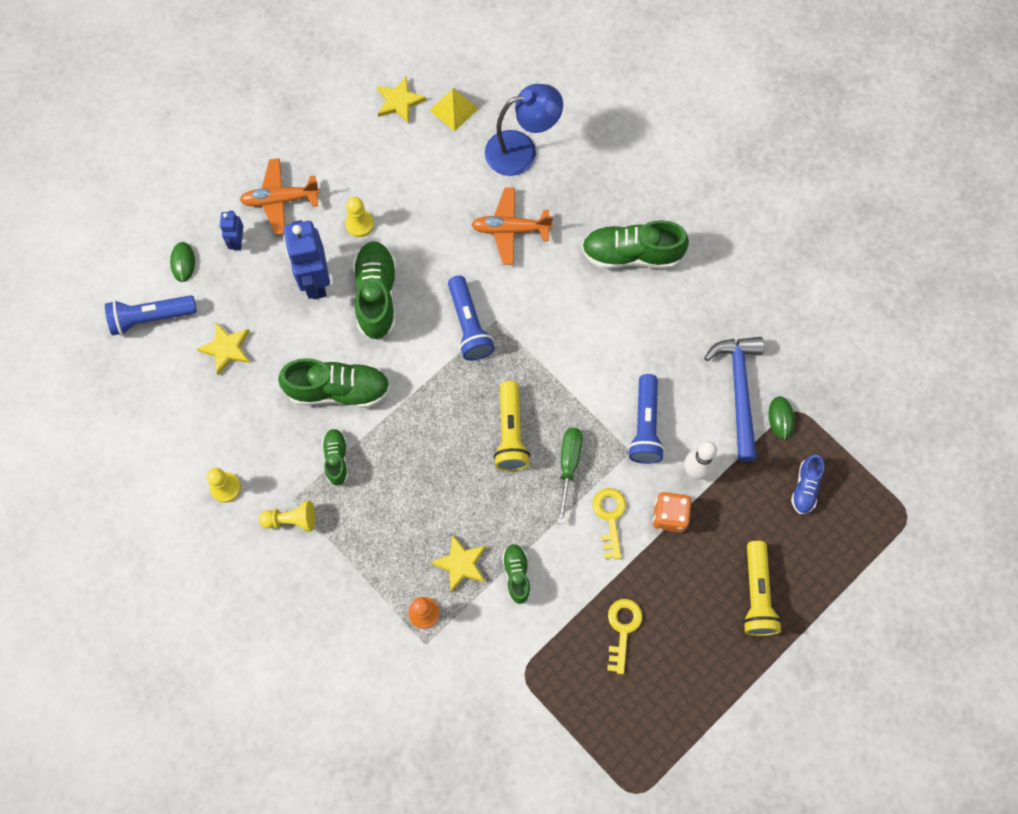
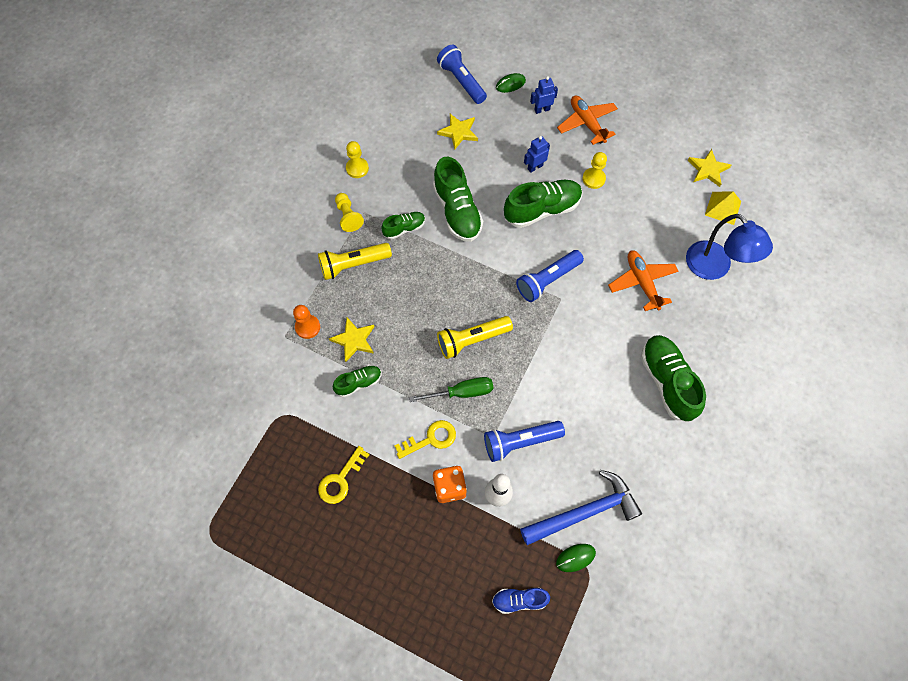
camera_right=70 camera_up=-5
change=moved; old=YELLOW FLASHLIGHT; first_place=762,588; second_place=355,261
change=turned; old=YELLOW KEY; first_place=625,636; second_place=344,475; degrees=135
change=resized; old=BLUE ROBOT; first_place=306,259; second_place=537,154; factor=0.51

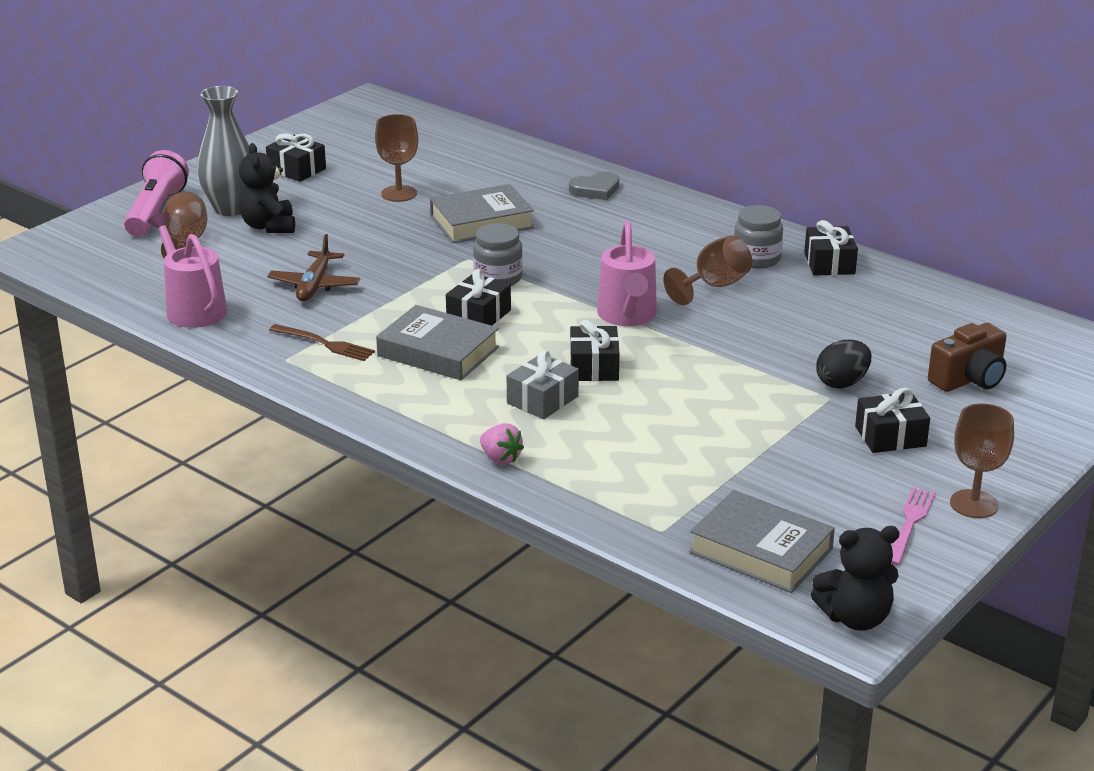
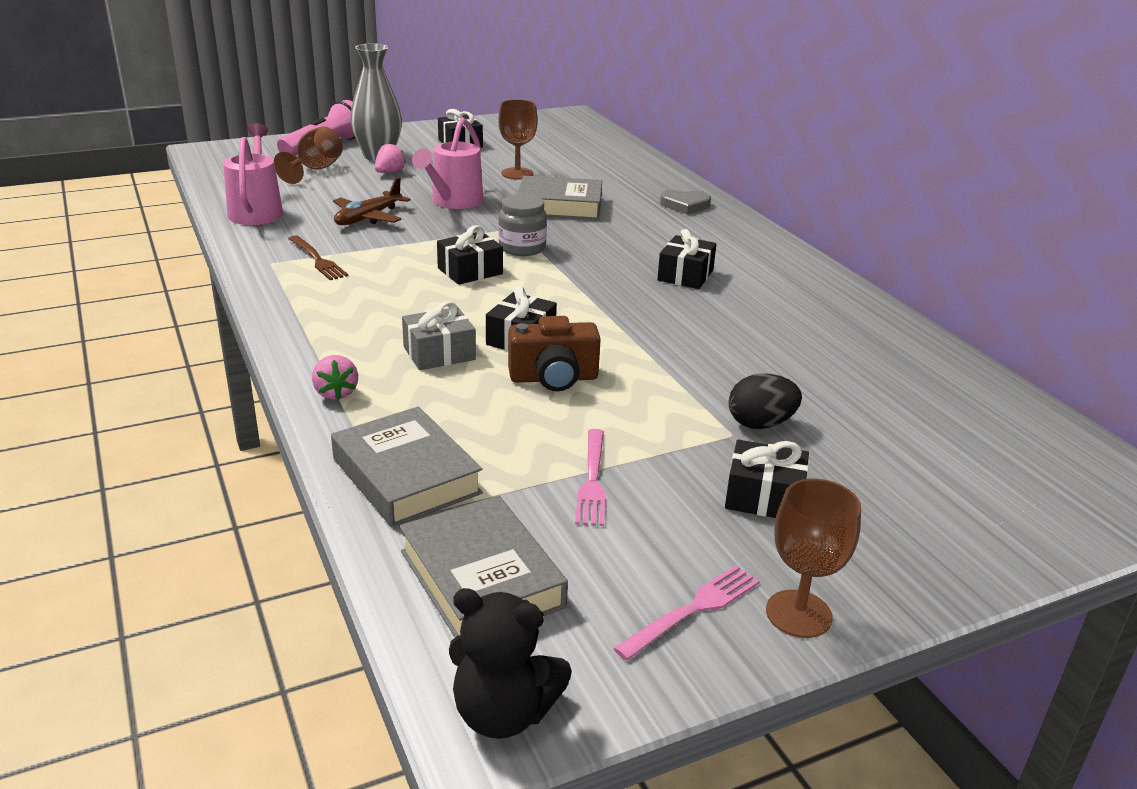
camera_right=25 camera_up=0
change=moved; old=GREY BOOK; first_place=437,342; second_place=407,466
change=replaced; old=BLACK TEDDY BEAR; new=PINK STRAWBERRY; first_place=266,188; second_place=390,158
change=moved; old=PINK WATERING CAN; first_place=627,273; second_place=448,163
change=moved; old=BROWN CAMERA; first_place=967,357; second_place=554,353
change=added; new=PINK FORK; second_place=590,477
change=moved; old=BLACK GIFT; first_place=831,248; second_place=686,259
change=removed; old=BROWN GOBLET; first_place=707,270
change=removed; old=GREY JAR; first_place=758,237

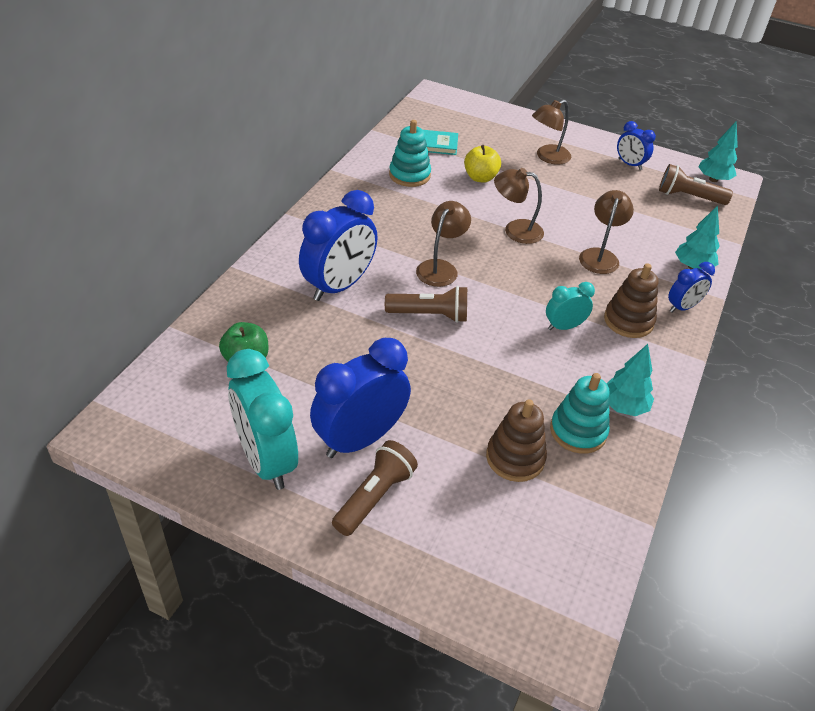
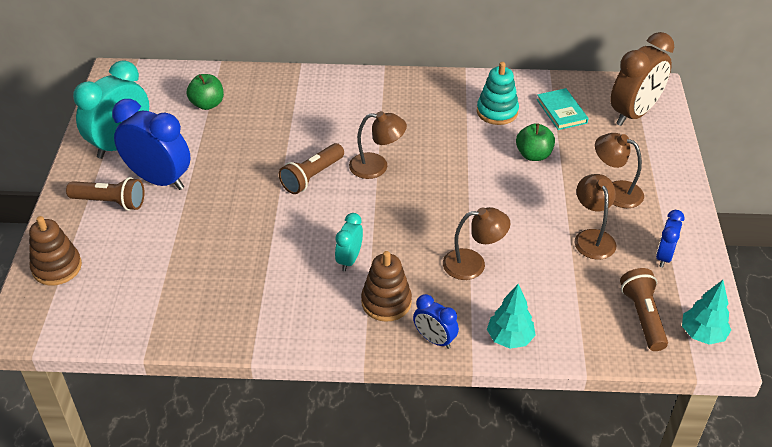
camera_right=70 camera_up=0
change=moved; old=BROWN STACKING TOY; first_place=516,441; second_place=55,251
change=turned; old=BROWN FLASHLIGHT; first_place=426,304; second_place=311,168; degrees=60
change=turned; old=TURQUOISE CLOCK; first_place=570,306; second_place=349,242; degrees=-120
change=recoloured; old=YELLOW APPLE; new=GREEN APPLE; first_place=482,164; second_place=535,142
change=moved; old=BROWN LAMP; first_place=519,206; second_place=595,217
change=added; new=BROWN CLOCK; second_place=642,79
change=removed; old=BLUE CLOCK; first_place=338,245
change=removed; old=TURQUOISE STACKING TOY; first_place=580,413
change=removed; old=TURQUOISE TREE; first_place=630,380

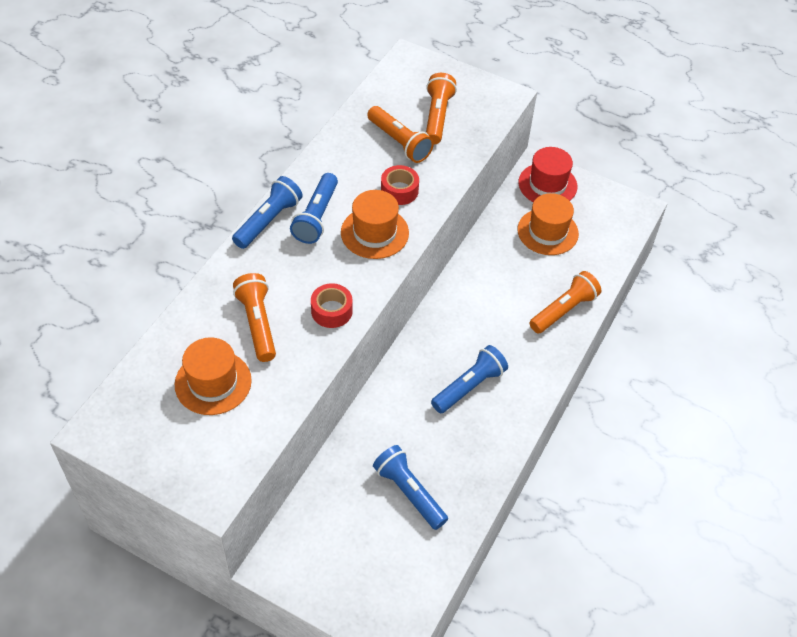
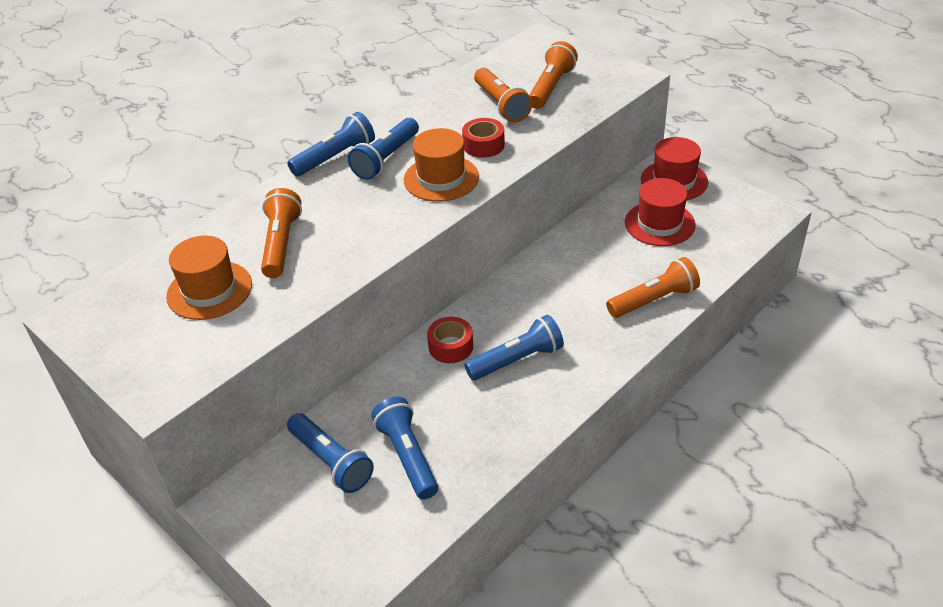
camera_right=20 camera_up=-10
change=added; new=BLUE FLASHLIGHT; second_place=330,453
change=moved; old=RED TAPE; first_place=332,305; second_place=450,340
change=recoloured; old=ORANGE HAT; new=RED HAT; first_place=548,224; second_place=660,212

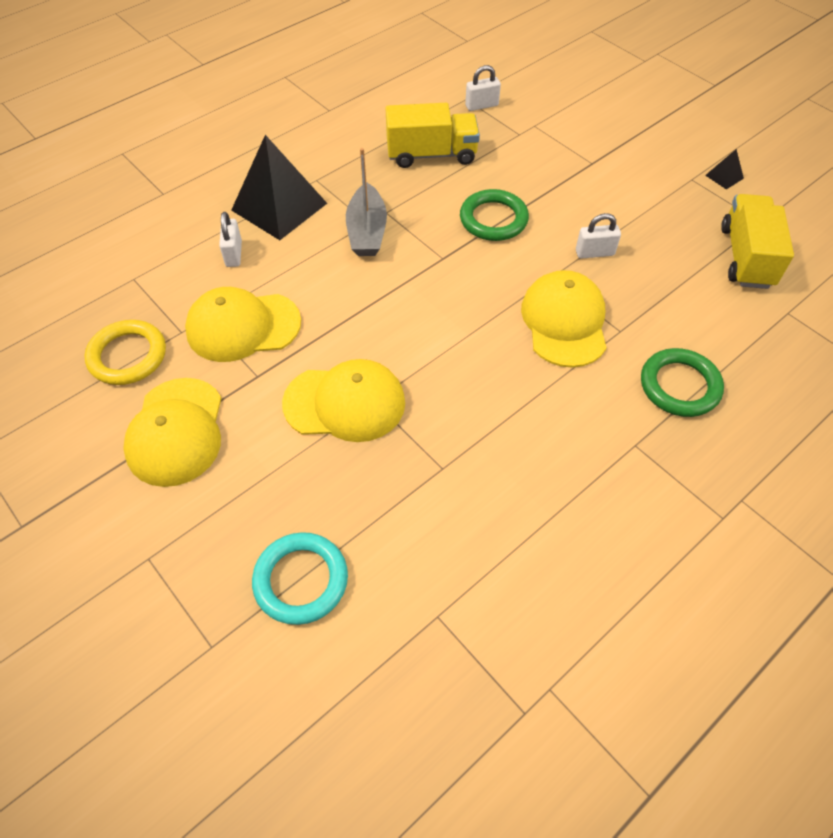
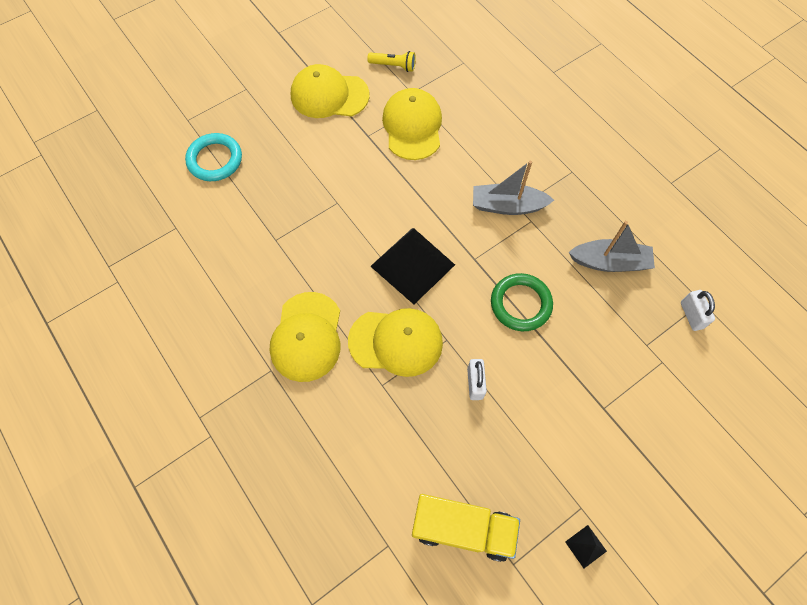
camera_right=95 camera_up=10
change=moved; old=YELLOW CAP; first_place=343,400; second_place=305,337
change=replaced; old=YELLOW RING; new=YELLOW FLASHLIGHT; first_place=125,352; second_place=391,61
change=moved; old=BLACK PYRAMID; first_place=279,187; second_place=412,266
change=replaced; old=YELLOW TRUCK; new=GREY BOAT; first_place=433,135; second_place=612,246
change=removed; old=WHITE PADLOCK; first_place=230,239
change=removed; old=GREEN RING; first_place=682,382

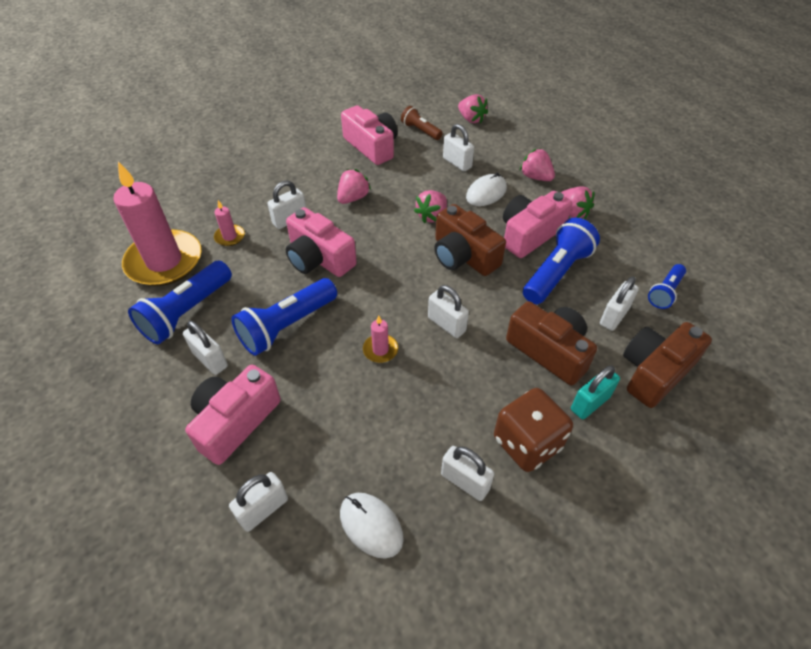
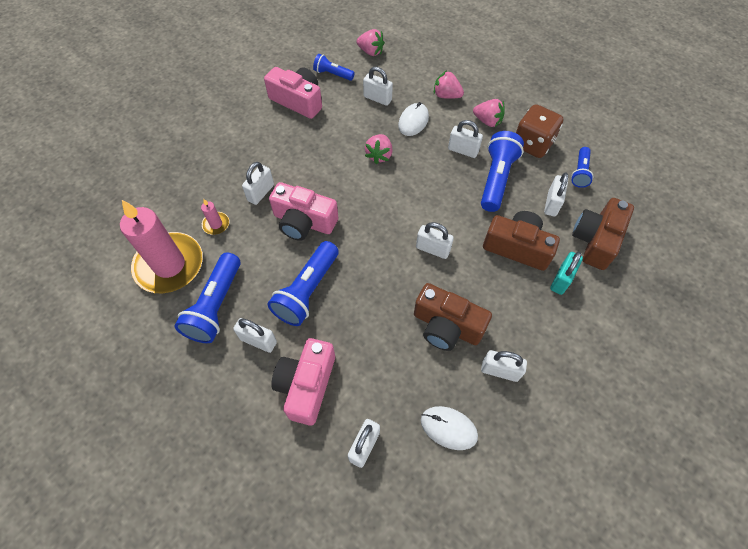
camera_right=-20 camera_up=10
change=recoloured; old=BROWN FLASHLIGHT; new=BLUE FLASHLIGHT; first_place=422,123; second_place=334,67
change=moved; old=BROWN CAMERA; first_place=470,240; second_place=453,317
change=replaced; old=PINK CAMERA; new=WHITE PADLOCK; first_place=537,224; second_place=465,139
change=moved; old=BROWN DICE; first_place=533,430; second_place=540,131
change=removed; old=PINK STRAWBERRY; first_place=354,186
change=removed; old=PINK CANDLE; first_place=380,339

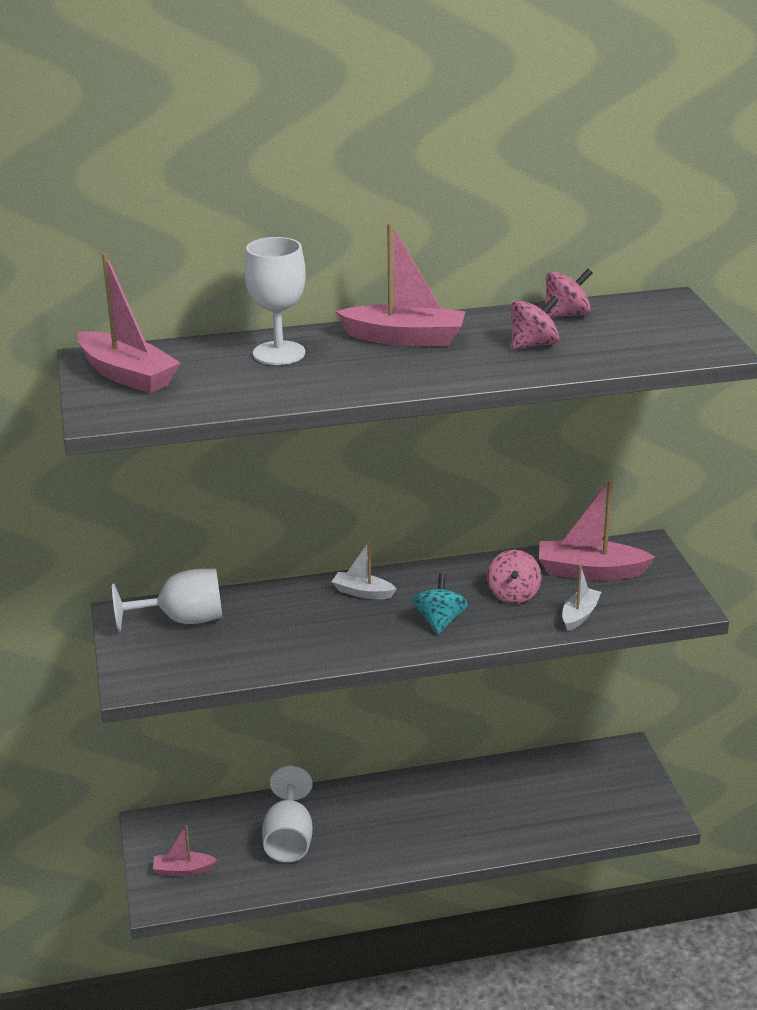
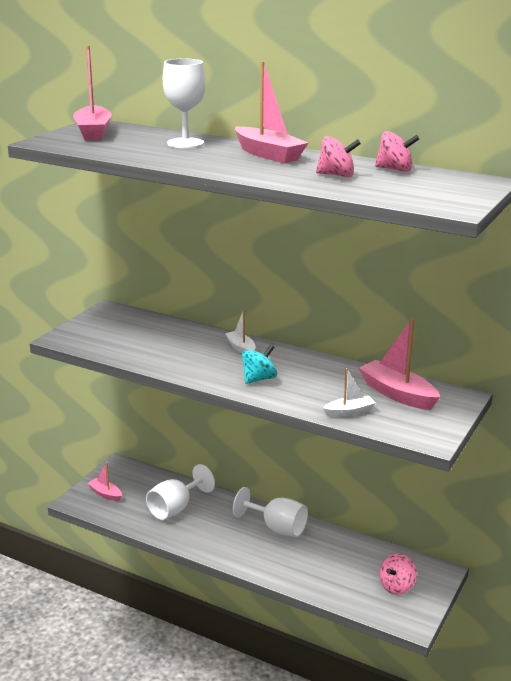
camera_right=40 camera_up=-5
change=moved; old=WHITE GOBLET; first_place=167,600; second_place=270,512
change=moved; old=PINK SPINNING TOP; first_place=514,577; second_place=397,573

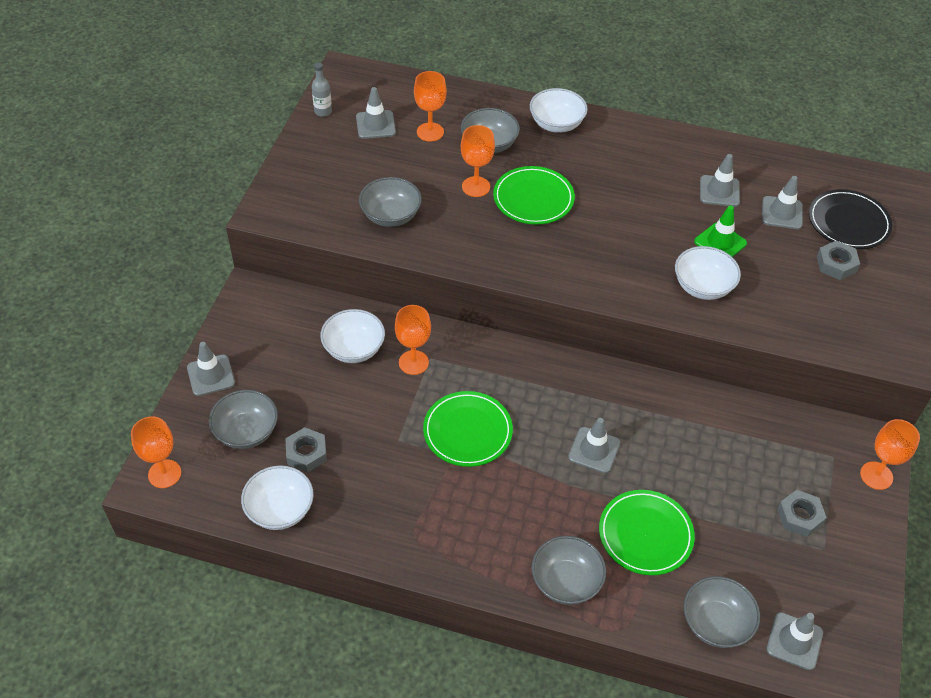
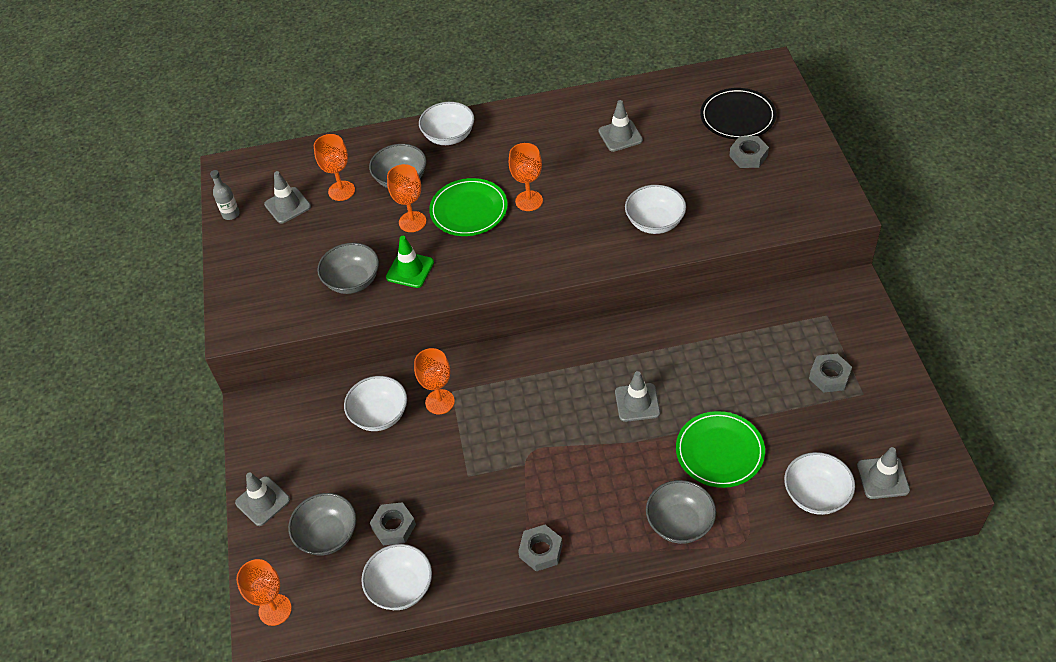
camera_right=-20 camera_up=0
change=moved; old=GREEN TRAFFIC CONE; first_place=720,231; second_place=410,262
change=moved; old=ORANGE GOBLET; first_place=890,454; second_place=526,177
change=added; new=GREY NUT; second_place=540,548
change=recoloured; old=GREY BOWL; new=WHITE BOWL; first_place=721,612; second_place=819,483
change=removed; old=GREEN PLATE; first_place=468,429
change=removed; old=GREY TRAFFIC CONE; first_place=782,202

